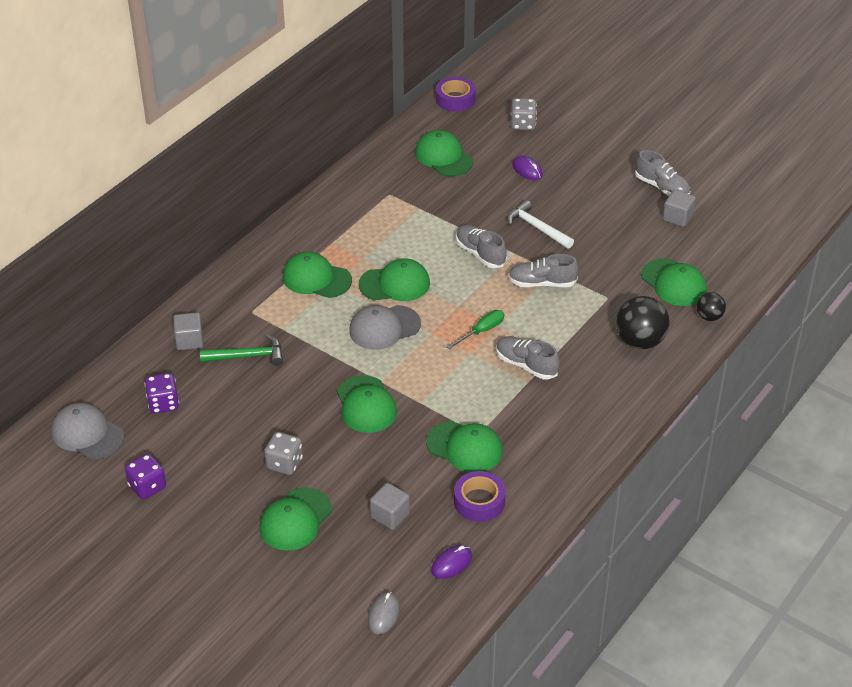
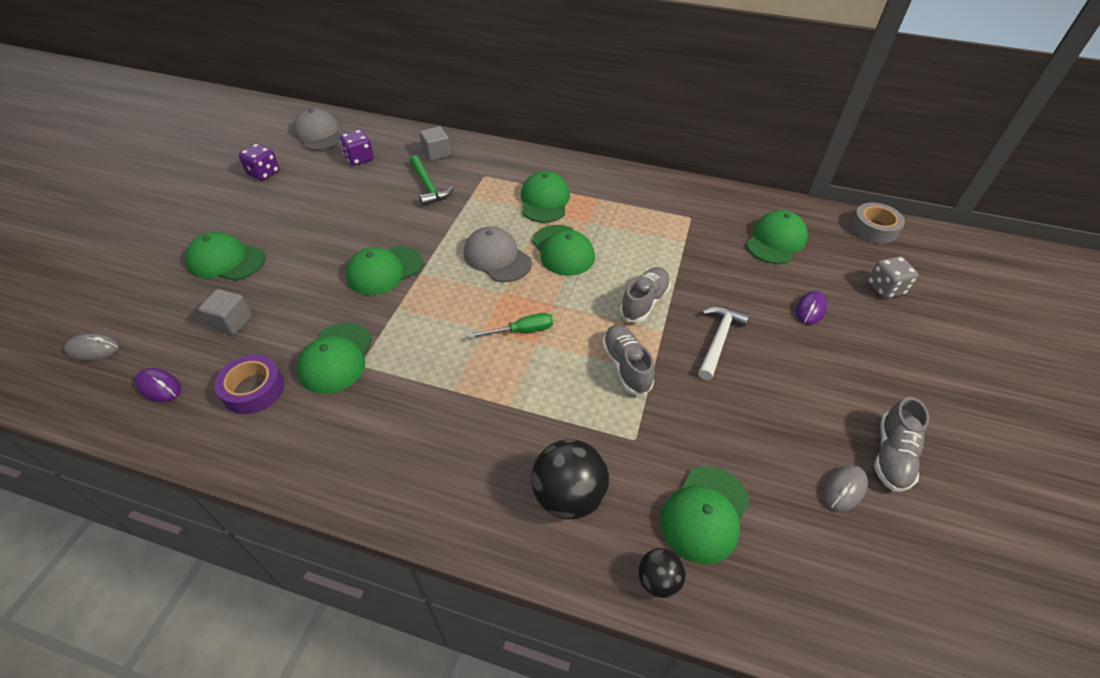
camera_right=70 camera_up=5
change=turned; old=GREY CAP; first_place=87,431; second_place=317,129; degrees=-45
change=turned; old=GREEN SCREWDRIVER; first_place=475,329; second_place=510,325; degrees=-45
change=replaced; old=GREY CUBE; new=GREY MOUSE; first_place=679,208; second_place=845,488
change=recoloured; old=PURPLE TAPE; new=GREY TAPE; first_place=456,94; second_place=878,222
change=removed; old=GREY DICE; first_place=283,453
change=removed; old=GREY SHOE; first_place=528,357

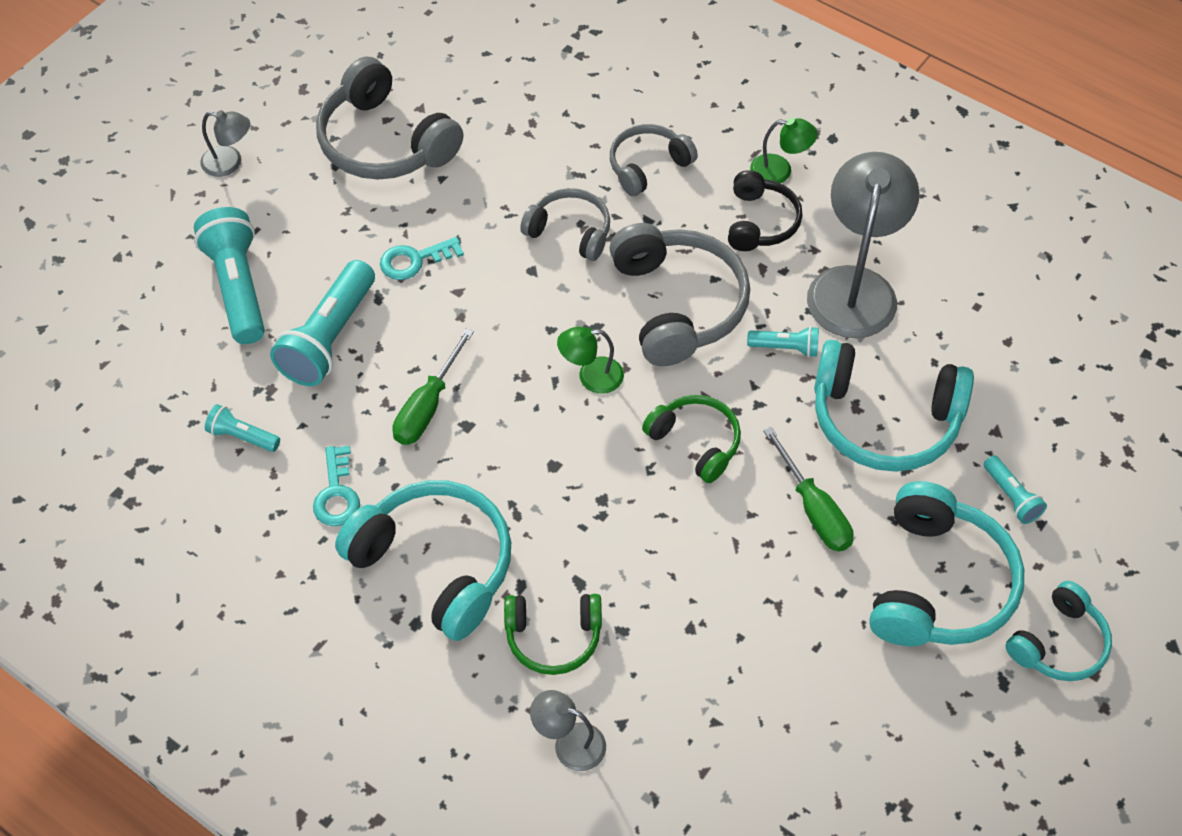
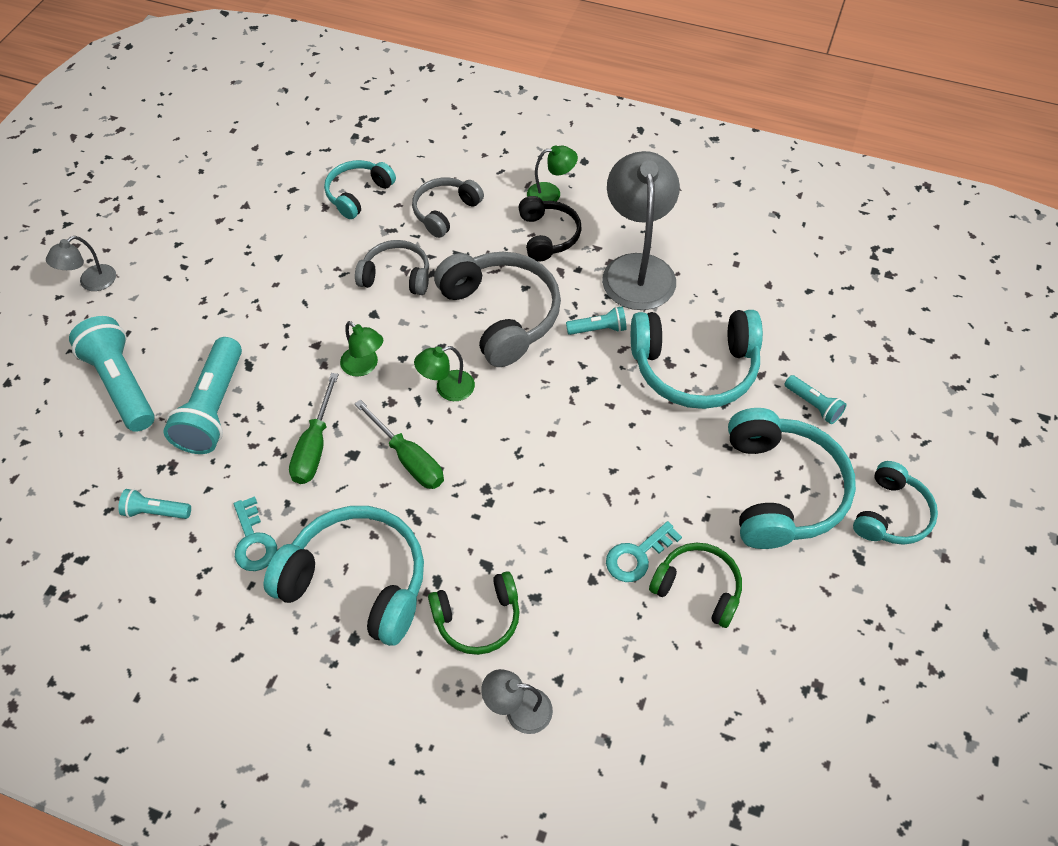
camera_right=-15 camera_up=0
change=turned; old=GREY LAMP; first_place=225,143; second_place=81,263; degrees=135
change=added; new=TURQUOISE HEADPHONES; second_place=360,189
change=added; new=GREEN LAMP; second_place=361,349
change=moved; old=GREEN SCREWDRIVER; first_place=808,489; second_place=399,444
change=moved; old=TURQUOISE KEY; first_place=422,258; second_place=644,551
change=moved; old=GREEN HEADPHONES; first_place=691,439; second_place=695,585
change=removed; old=GREY HEADPHONES; first_place=389,118

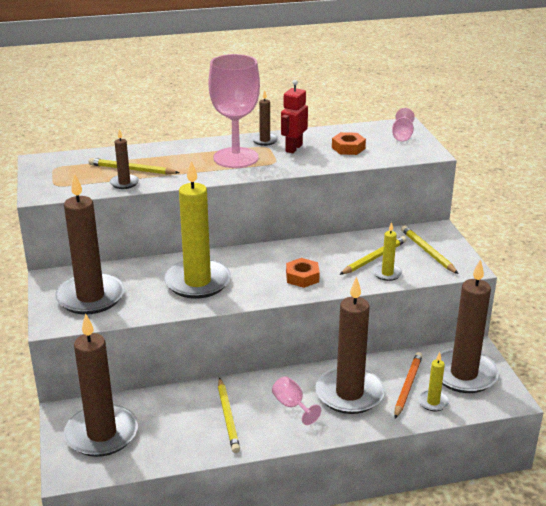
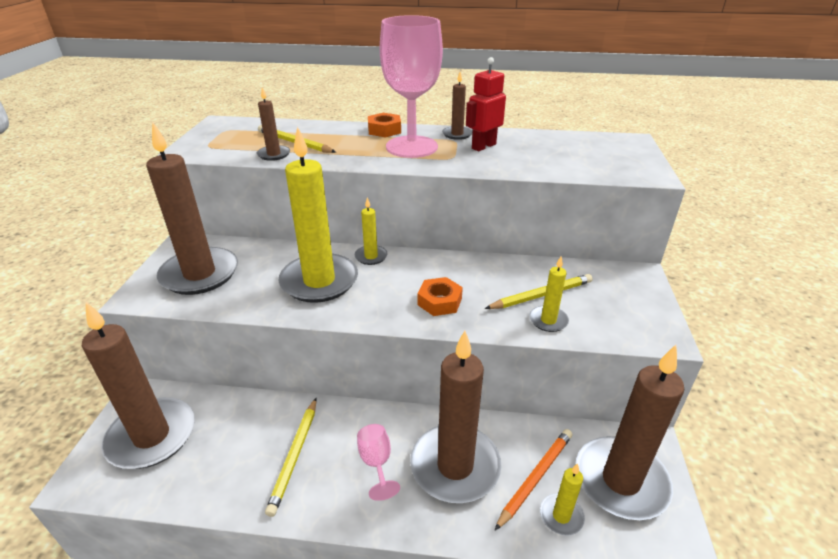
camera_right=20 camera_up=5
change=added; new=YELLOW CANDLE; second_place=371,231
change=moved; old=ORANGE NUT; first_place=349,143; second_place=384,125
change=removed; old=PINK GOBLET; first_place=403,125
change=removed; old=YELLOW PENCIL; first_place=429,250

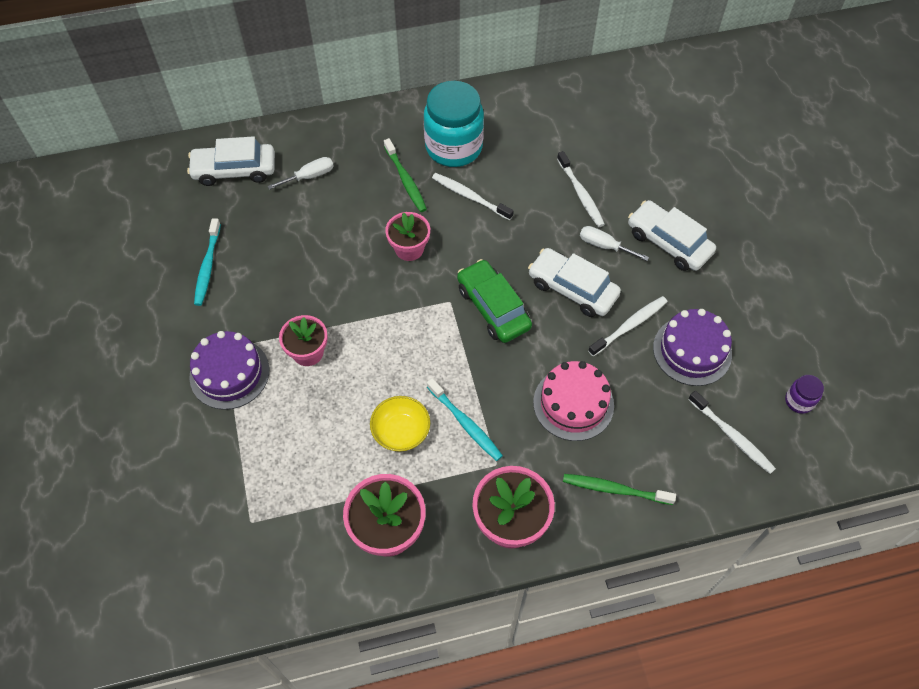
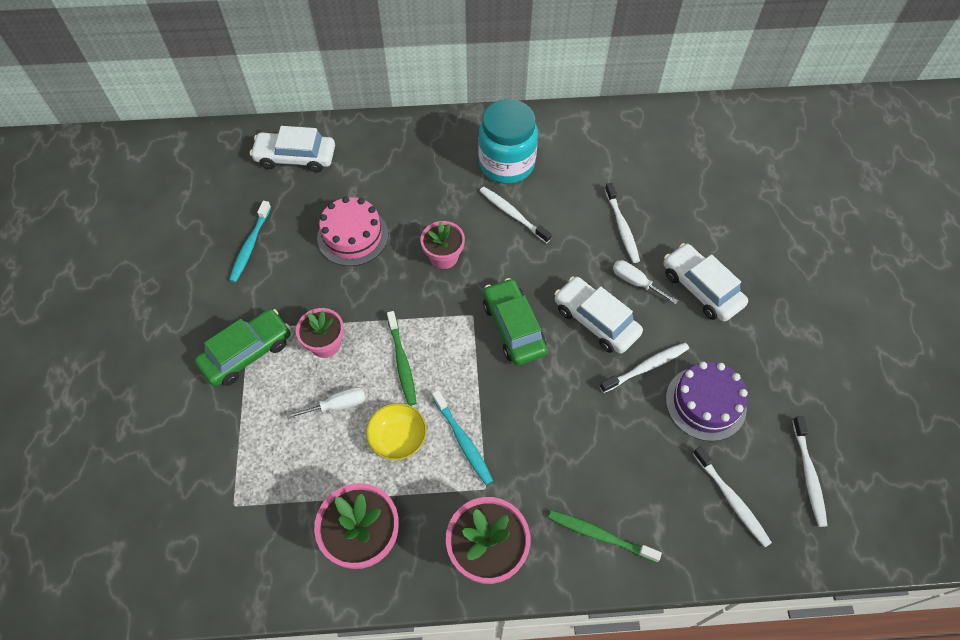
camera_right=10 camera_up=0
change=replaced; old=PURPLE CAKE; new=GREEN CAR; first_place=229,370; second_place=243,347
change=moved; old=WHITE SCREWDRIVER; first_place=300,173; second_place=326,403
change=moved; old=PINK CAKE; first_place=573,401; second_place=352,231
change=moved; old=GREEN TOOTHBRUSH; first_place=405,175; second_place=401,358
change=replaced; old=PURPLE JAR; new=WHITE TOOTHBRUSH; first_place=804,394; second_place=809,471

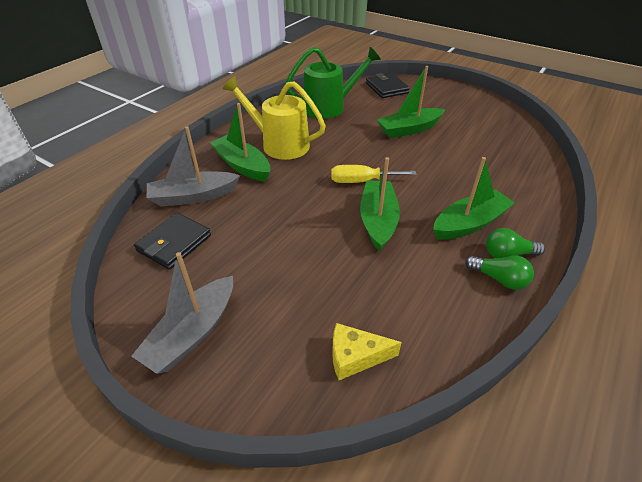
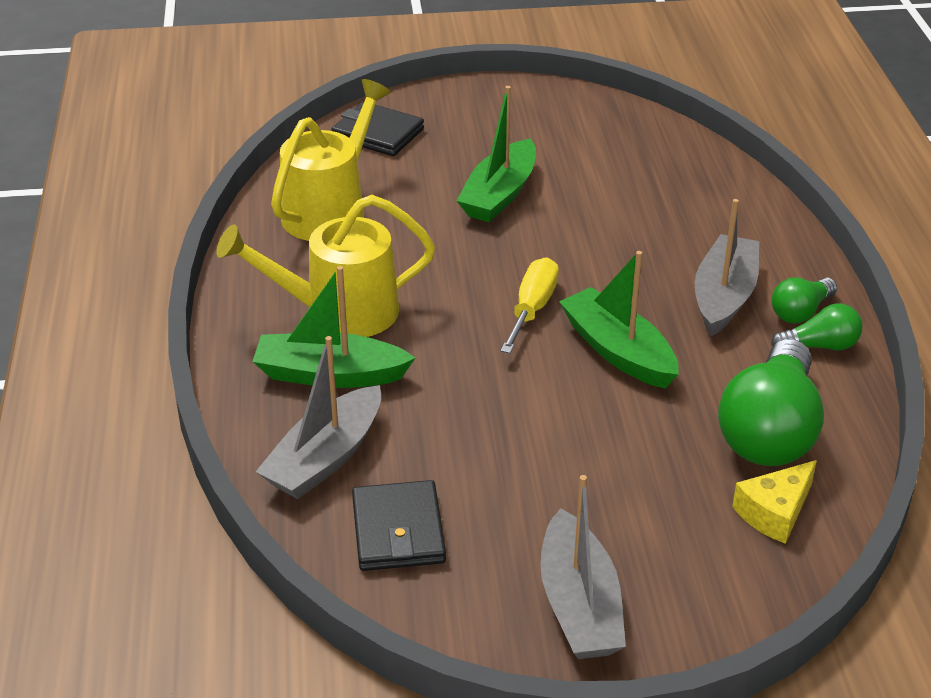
camera_right=-40 camera_up=-5
change=recoloured; old=GREEN WATERING CAN; new=YELLOW WATERING CAN; first_place=333,83; second_place=331,160
change=turned; old=YELLOW SCREWDRIVER; first_place=373,174; second_place=529,305; degrees=150
change=recoloured; old=GREEN BOAT; new=GREY BOAT; first_place=474,198; second_place=727,267
change=added; new=GREEN LIGHT BULB; second_place=771,402

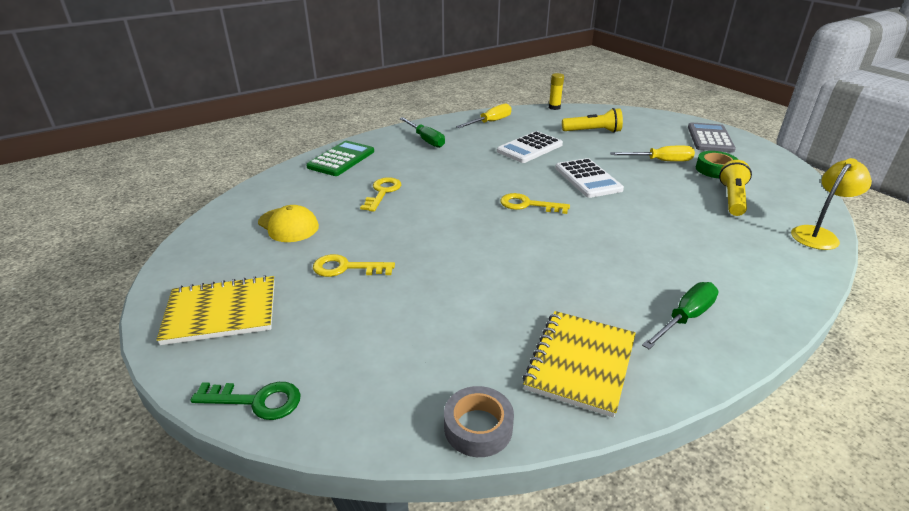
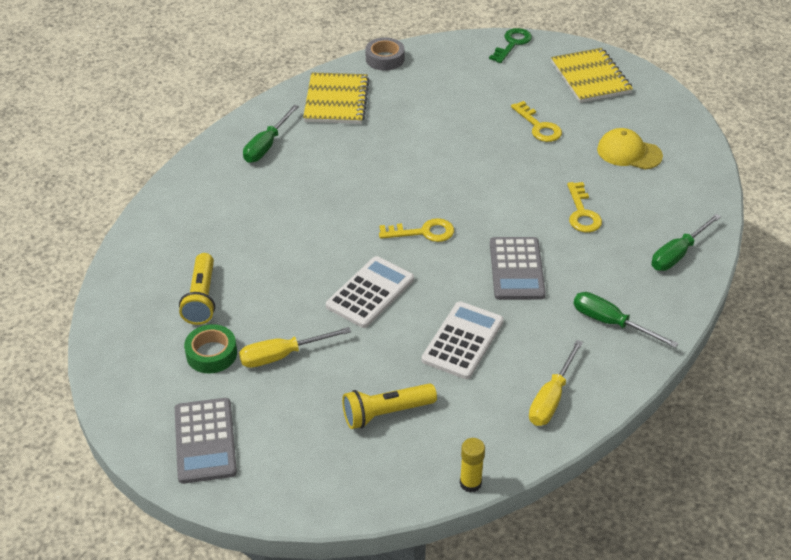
camera_right=160 camera_up=10
change=turned; old=WHITE CALCULATOR; first_place=589,178; second_place=370,292; degrees=75
change=turned; old=GREEN KEY; first_place=245,401; second_place=510,45; degrees=135
change=added; new=GREY CALCULATOR; second_place=518,268
change=turned; old=YELLOW KEY; first_place=354,265; second_place=536,121; degrees=75
change=turned; old=YELLOW NOTEBOOK; first_place=215,310; second_place=592,75; degrees=-75
change=replaced; old=GREEN CALCULATOR; new=GREEN SCREWDRIVER; first_place=340,158; second_place=686,242
change=removed; old=YELLOW LAMP; first_place=831,204

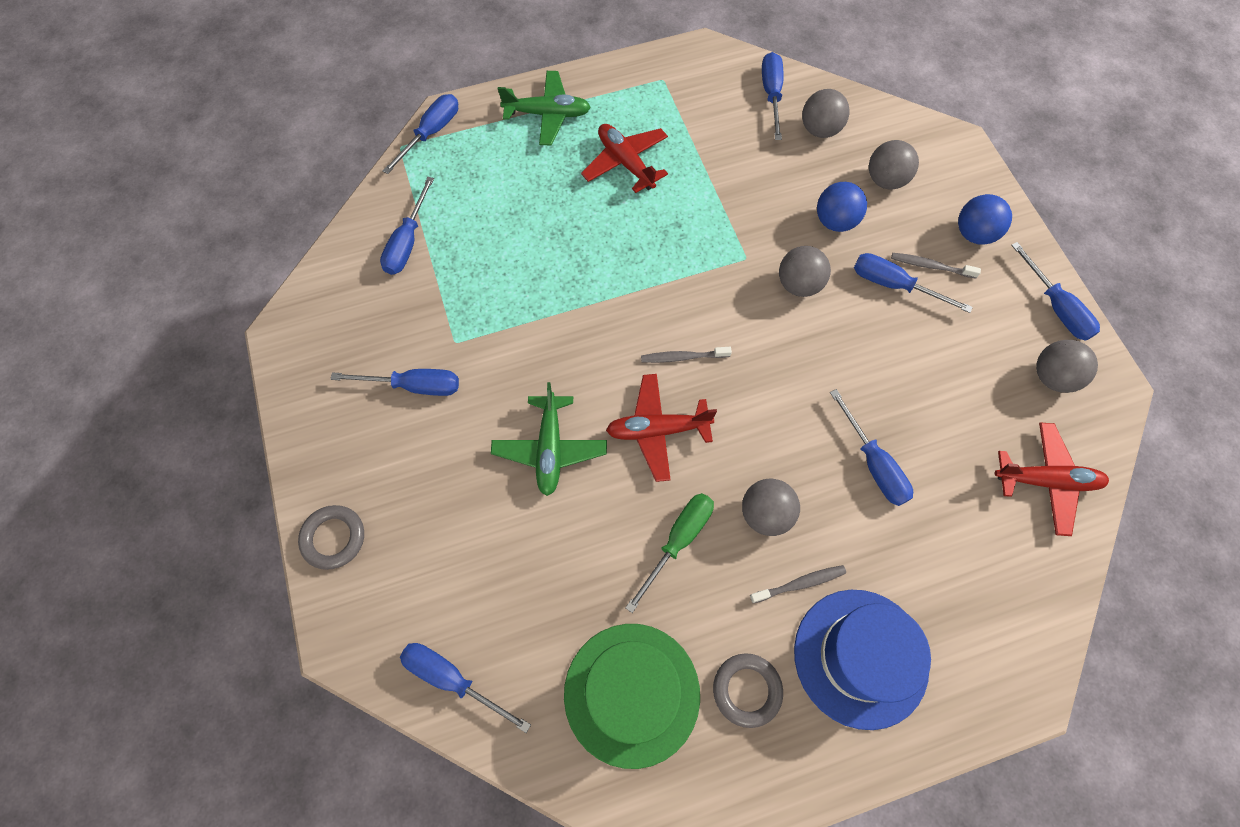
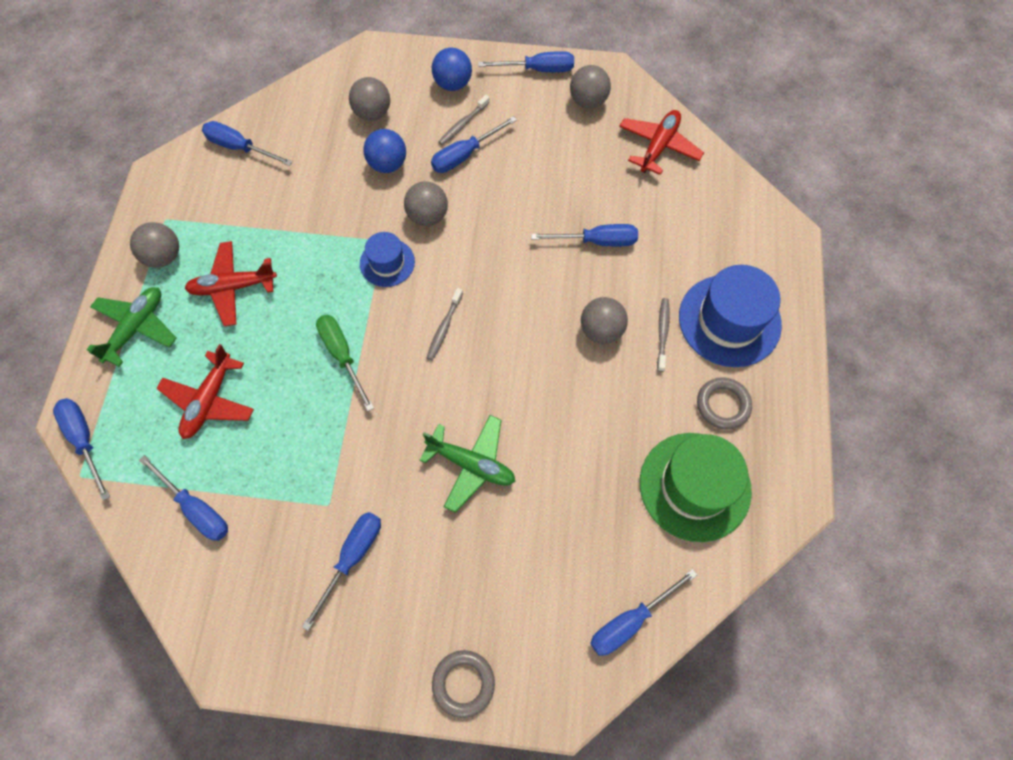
camera_right=-65 camera_up=0
change=moved; old=GREY BALL; first_place=825,113; second_place=154,245
change=moved; old=RED PLANE; first_place=661,428; second_place=205,391
change=moved; old=GREEN SCREWDRIVER; first_place=669,553; second_place=345,363
change=added; new=BLUE HAT; second_place=387,259

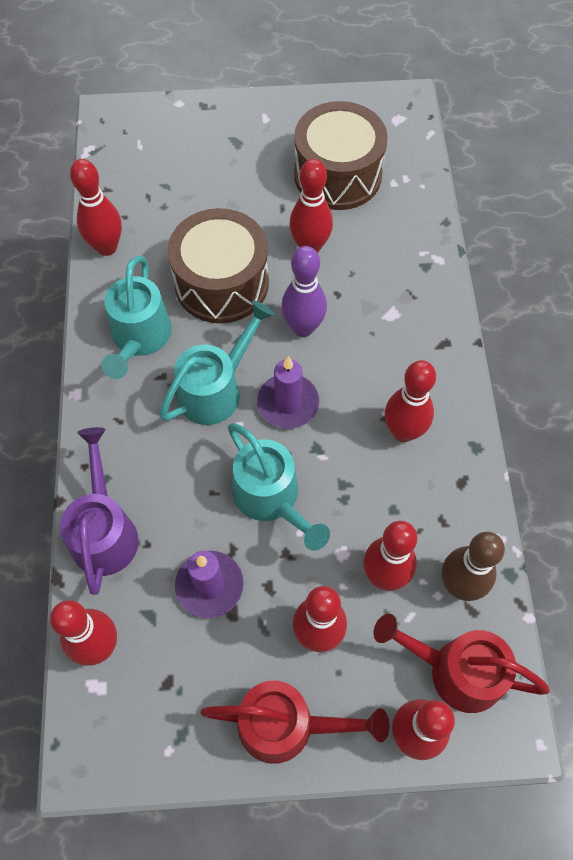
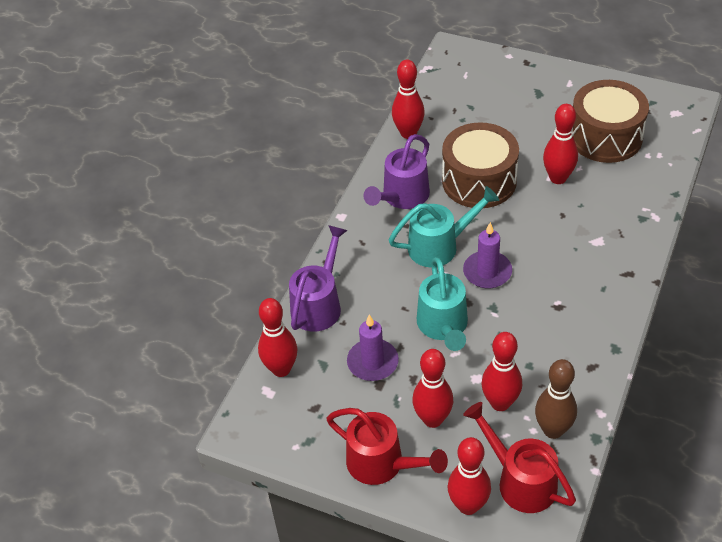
camera_right=30 camera_up=-15
change=recoloured; old=TURQUOISE WATERING CAN; new=PURPLE WATERING CAN; first_place=137,317; second_place=397,171
change=removed; old=PURPLE BOWLING PIN; first_place=304,291
change=removed; old=RED BOWLING PIN; first_place=410,401

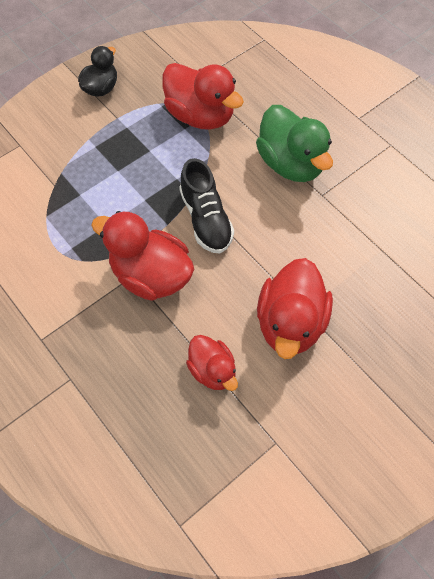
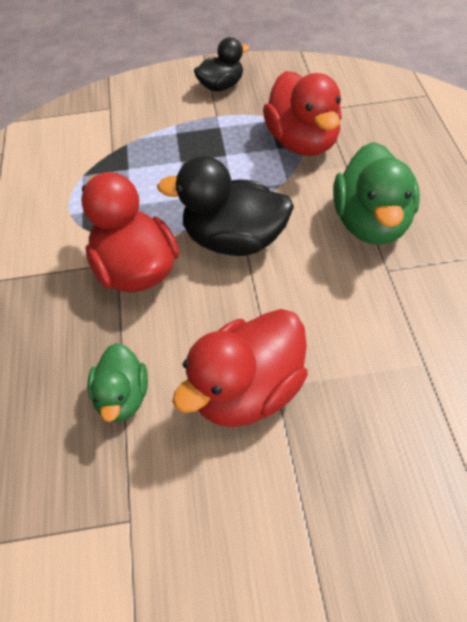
camera_right=35 camera_up=-10
change=recoloured; old=RED DUCK; new=GREEN DUCK; first_place=212,363; second_place=118,382
change=replaced; old=BLACK SHOE; new=BLACK DUCK; first_place=206,206; second_place=225,206

